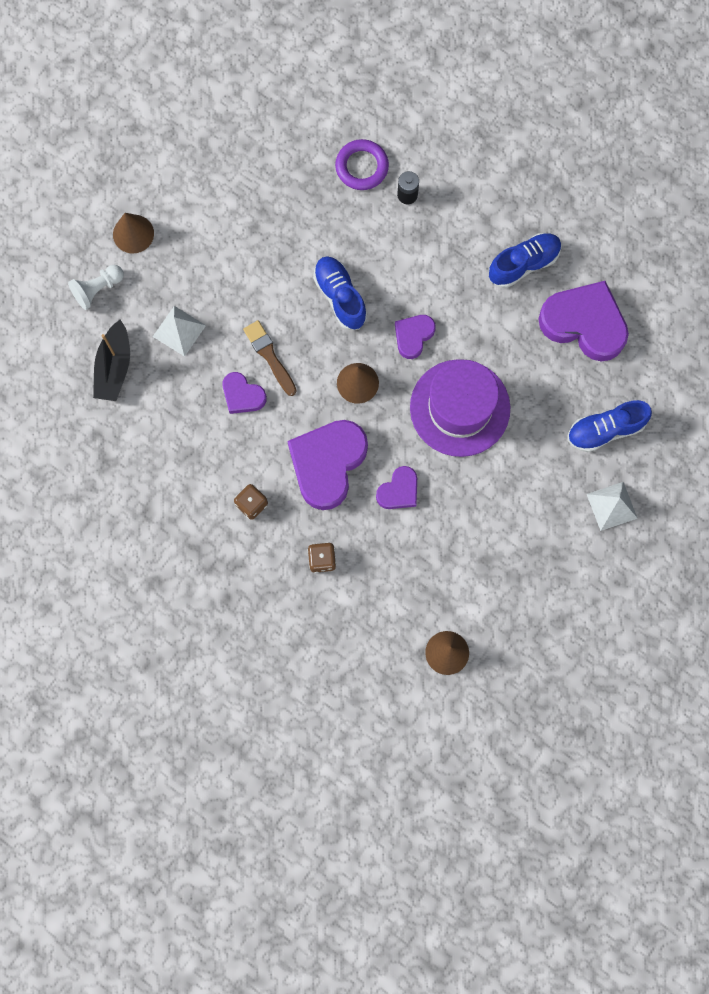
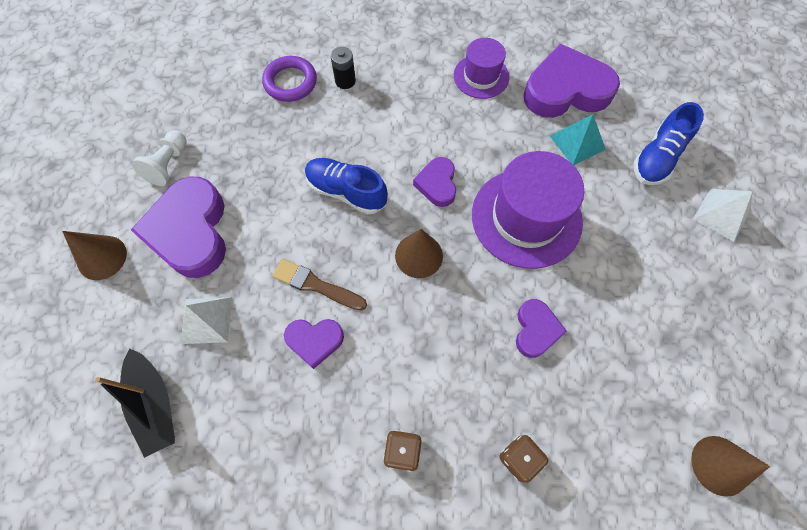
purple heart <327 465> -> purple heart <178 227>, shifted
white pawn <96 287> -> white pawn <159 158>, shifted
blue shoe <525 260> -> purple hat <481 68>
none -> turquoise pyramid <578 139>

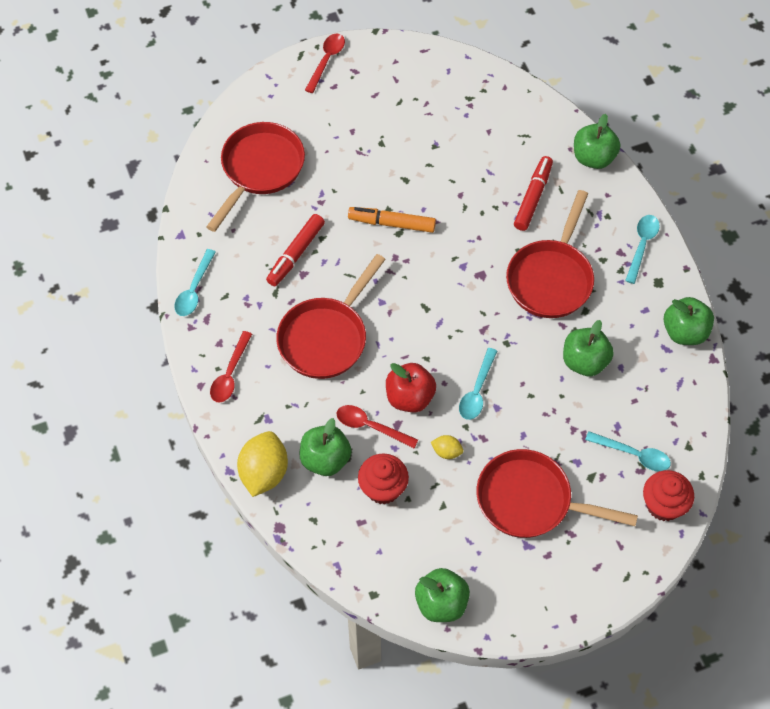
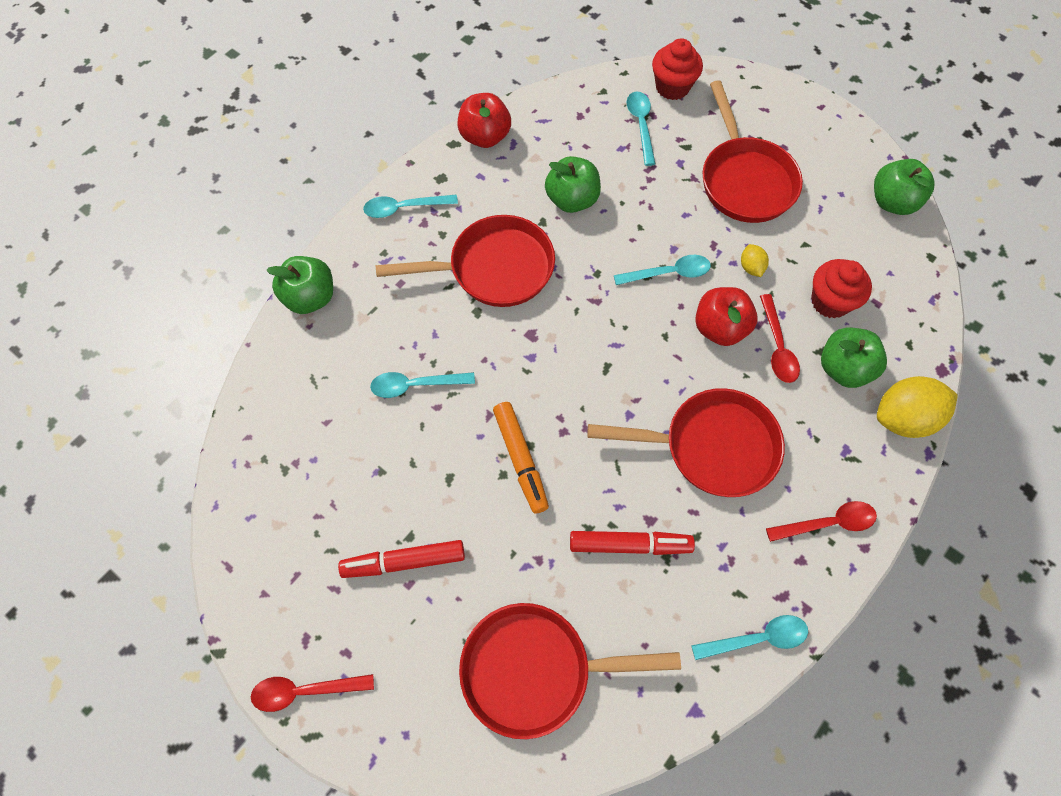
red marker <533 193> -> red marker <401 559>, shifted
none -> turquoise spoon <422 385>
green apple <689 321> -> red apple <484 120>

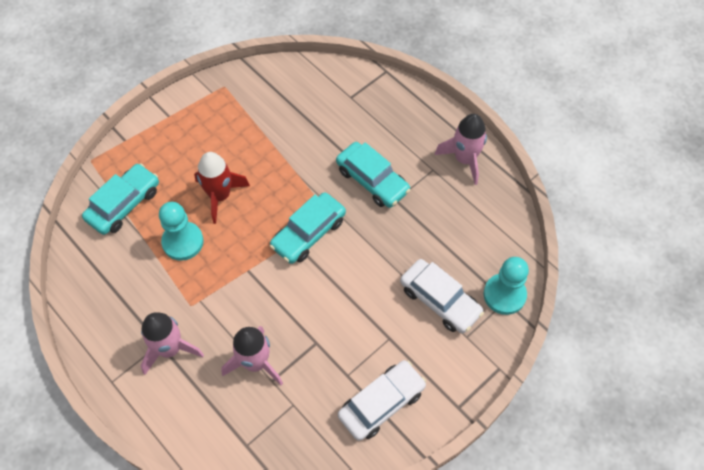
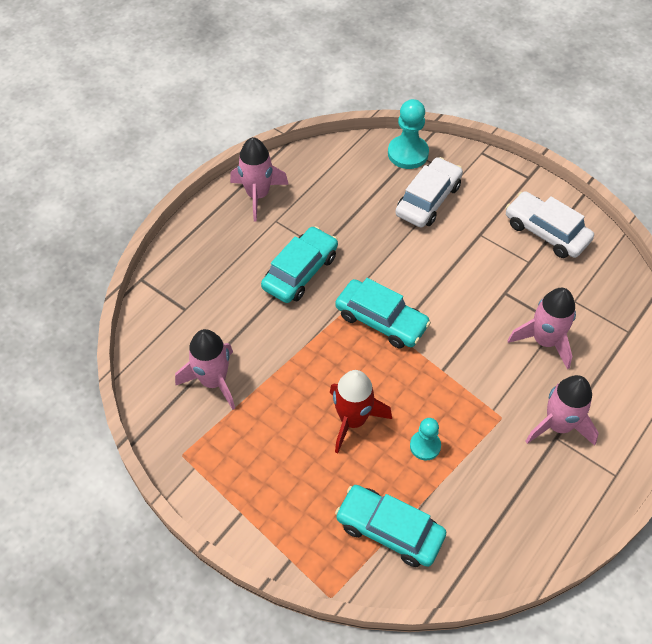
none -> pink rocket <205 369>
turquoise pawn <181 231> -> turquoise pawn <425 439>, x0.61

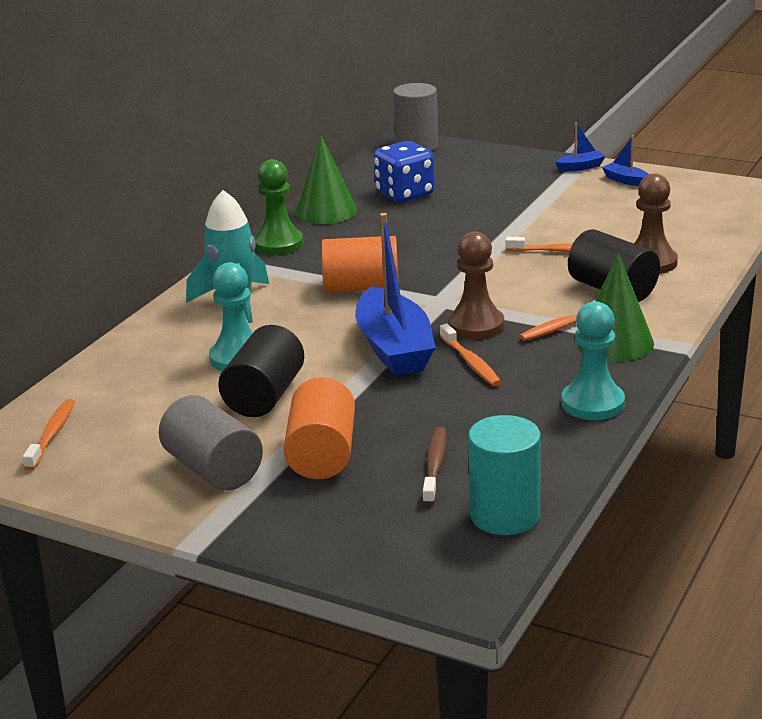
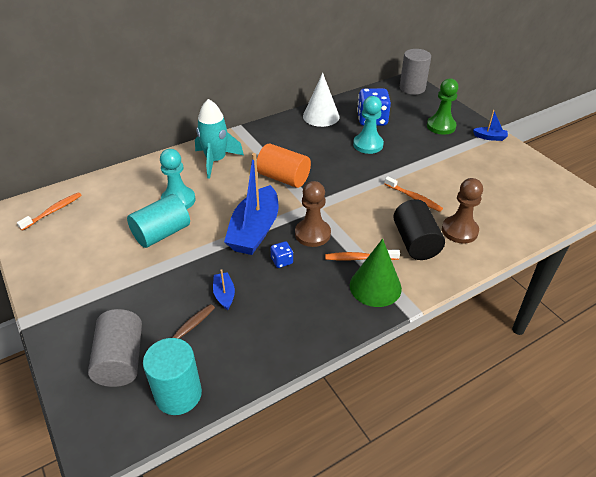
grey cylinder <211 442> -> grey cylinder <115 348>, shifted
black cylinder <261 371> -> turquoise cylinder <158 221>
blue boat <625 160> -> blue boat <224 289>, shifted
orange toothbrush <470 355> -> blue dice <281 254>
green cone <326 179> -> white cone <321 100>
turquoise pawn <593 361> -> turquoise pawn <368 125>, shifted
green pawn <279 207> -> green pawn <442 106>, shifted
orange cylinder <319 428> -> none

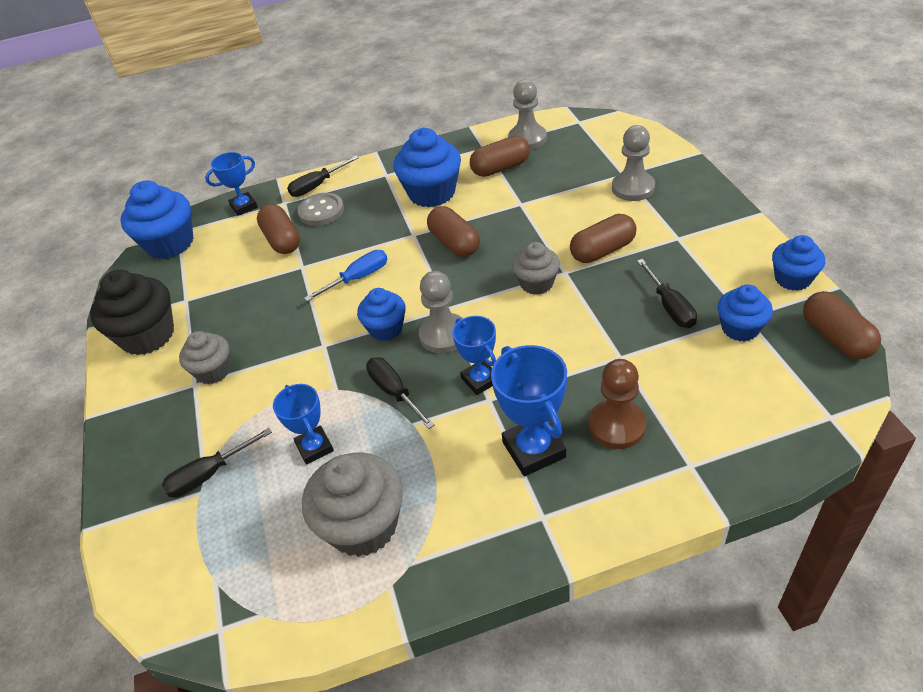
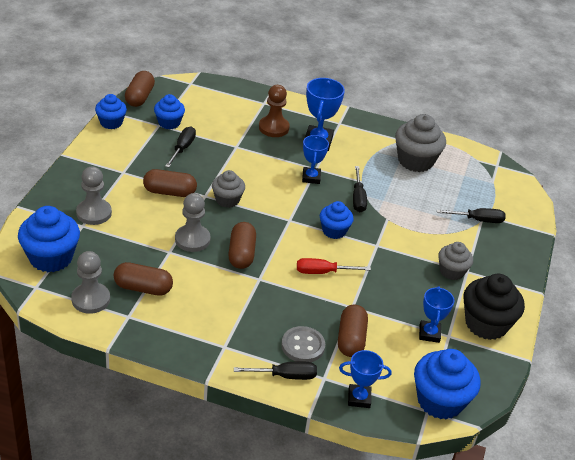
blue cupcake <427 167> -> blue cupcake <49 239>, shifted
grey pawn <441 312> -> grey pawn <193 222>, shifted
blue screwdriver <345 275> -> red screwdriver <334 266>
blue trophy <303 424> -> blue trophy <437 314>, shifted

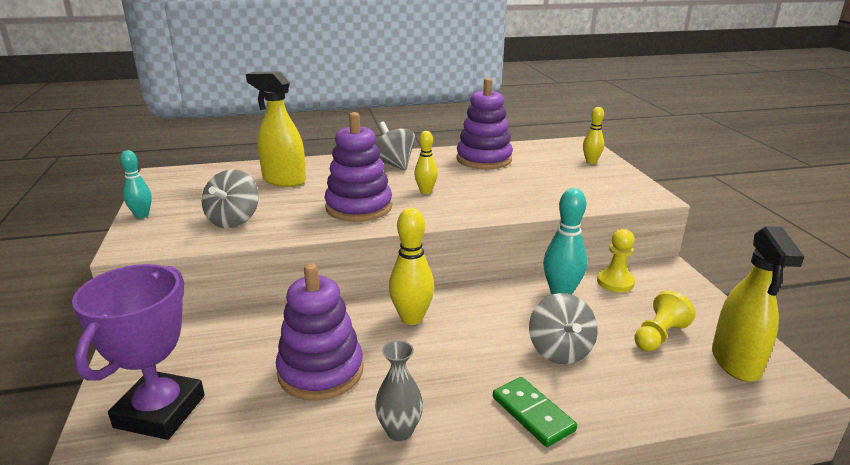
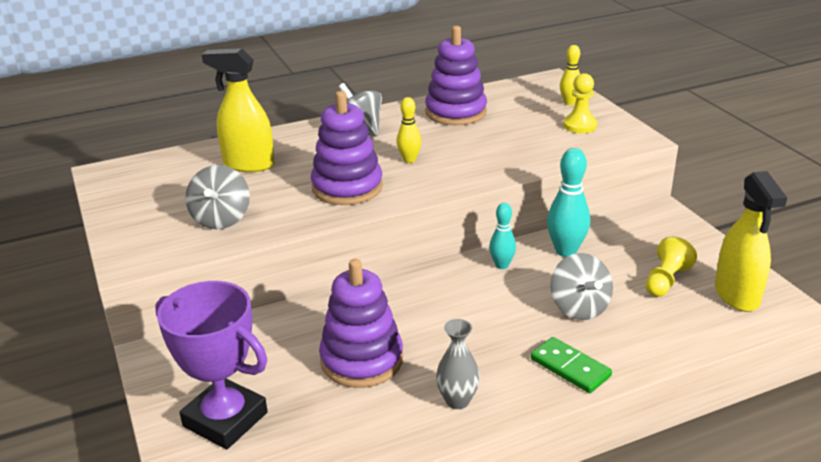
purple trophy <138 352> -> purple trophy <211 365>, 60 degrees counterclockwise
turquoise bowling pin <136 184> -> turquoise bowling pin <502 236>, shifted
yellow pawn <616 260> -> yellow pawn <580 103>, shifted
yellow bowling pin <411 266> -> none

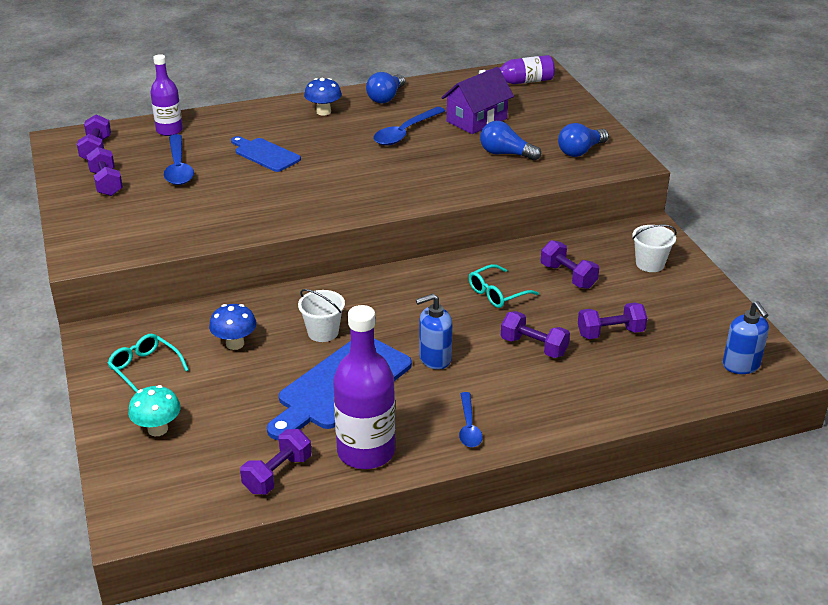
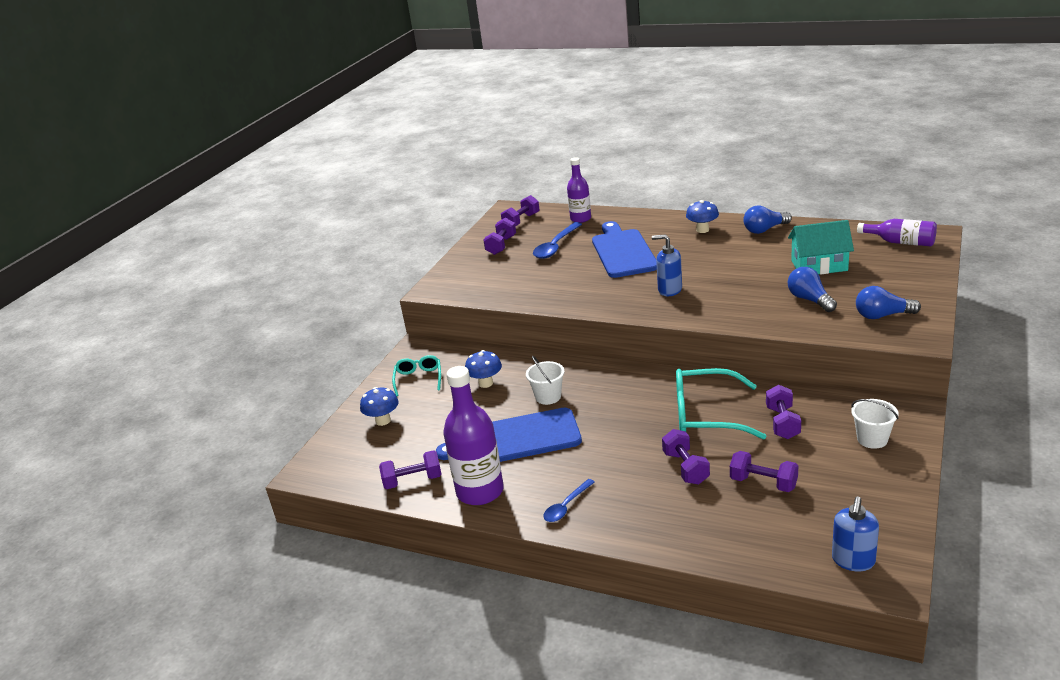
turquoise mushroom <154 410> -> blue mushroom <379 406>
blue cutting board <266 154> -> blue cutting board <624 249>, x1.68
blue soap dispenser <434 332> -> blue soap dispenser <667 265>, shifted
turquoise glasses <504 286> -> turquoise glasses <721 404>, x1.78
purple house <477 100> -> turquoise house <821 247>
blue spoon <409 126> -> none

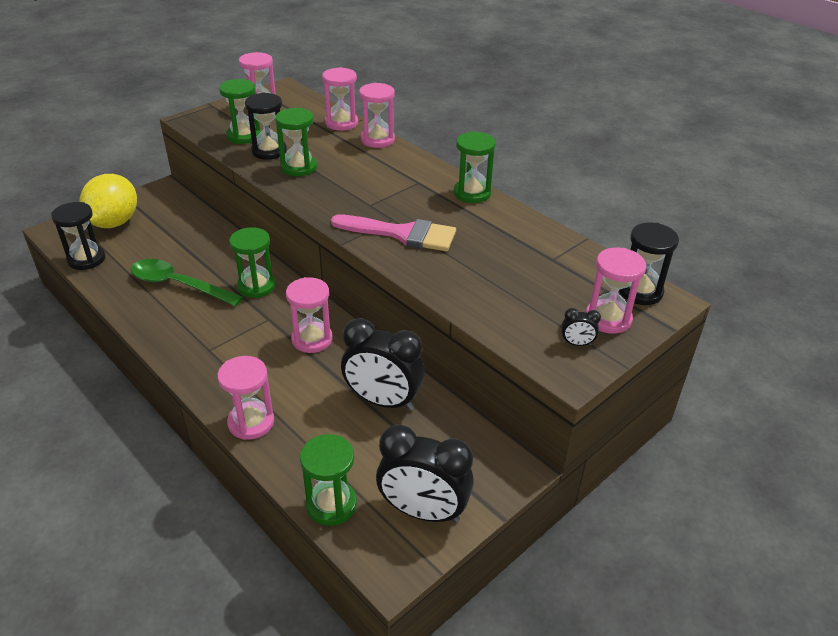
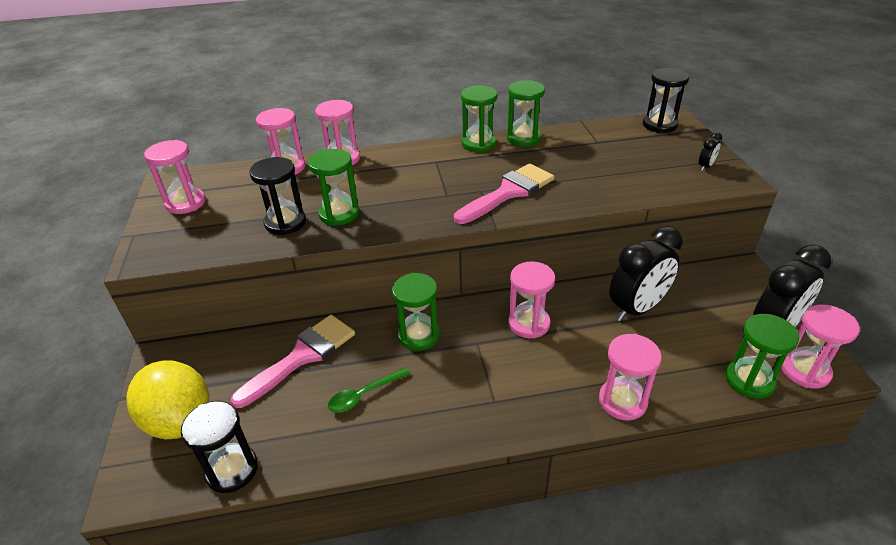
none -> pink brush <293 361>
green spoon <187 282> -> green spoon <369 389>, x0.58
green hourglass <240 111> -> green hourglass <526 113>, shifted
pink hourglass <616 291> -> pink hourglass <820 346>, shifted

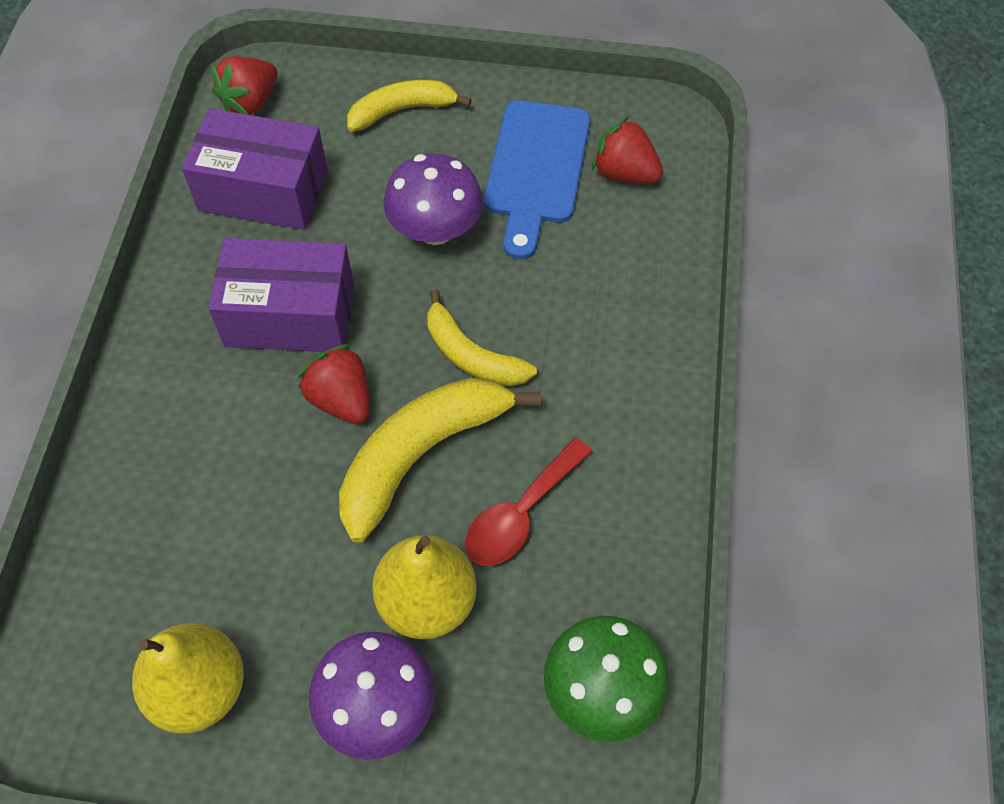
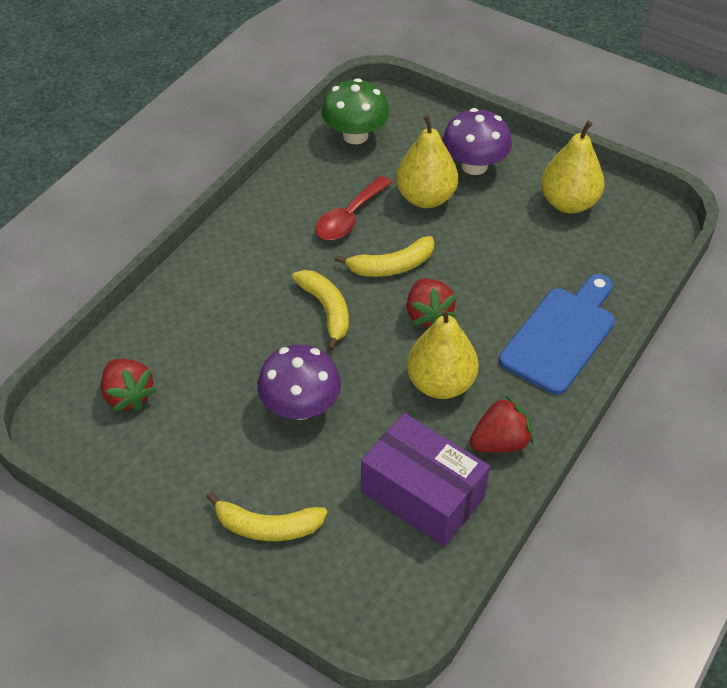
red spoon <528 502> -> red spoon <353 208>, 150 degrees clockwise
yellow banana <440 460> -> yellow banana <384 256>, x0.63
purple box <281 295> -> yellow pear <443 353>
red strawberry <244 85> -> red strawberry <502 424>, shifted
blue cutting board <537 180> -> blue cutting board <557 334>, shifted

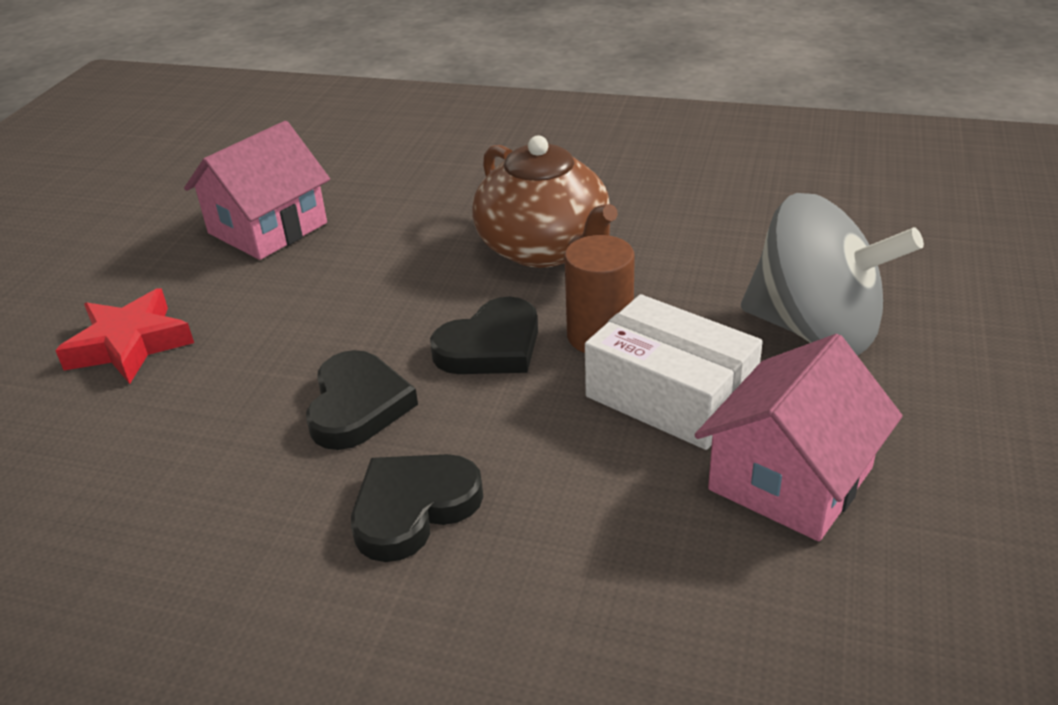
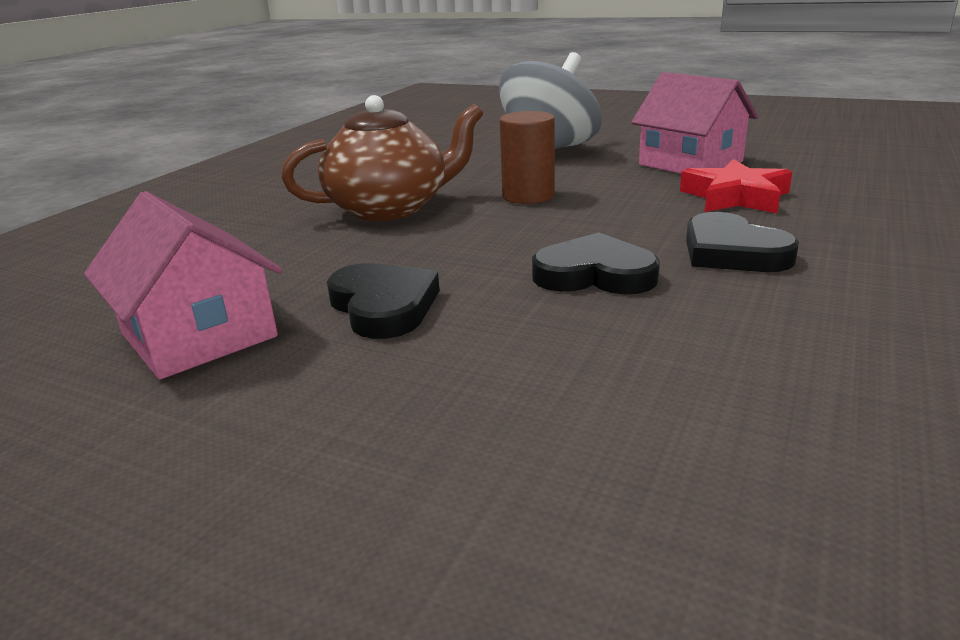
black heart <484 335> -> black heart <383 301>, shifted
red star <124 336> -> red star <736 186>, shifted
white box <674 372> -> none

